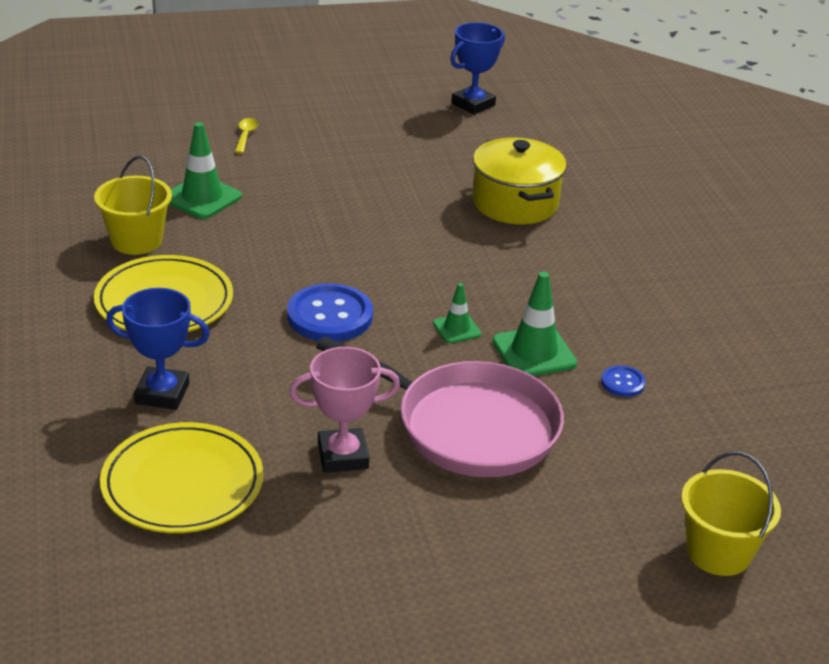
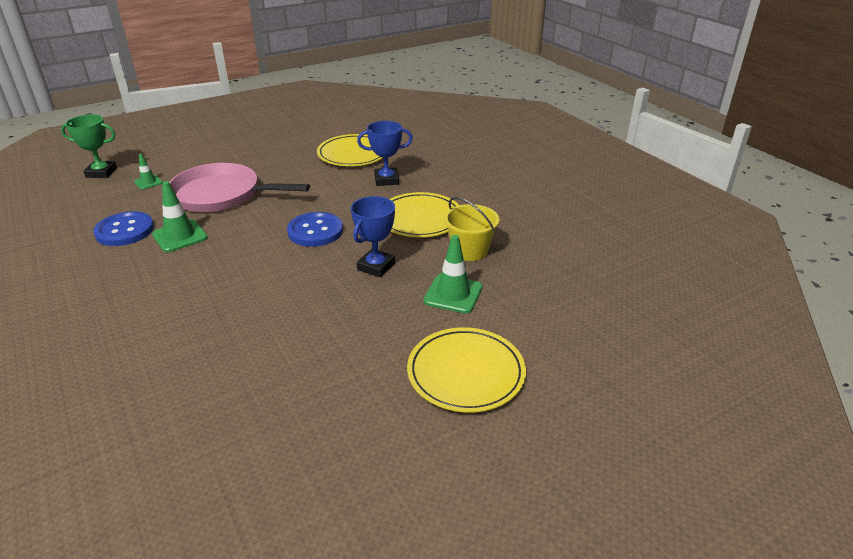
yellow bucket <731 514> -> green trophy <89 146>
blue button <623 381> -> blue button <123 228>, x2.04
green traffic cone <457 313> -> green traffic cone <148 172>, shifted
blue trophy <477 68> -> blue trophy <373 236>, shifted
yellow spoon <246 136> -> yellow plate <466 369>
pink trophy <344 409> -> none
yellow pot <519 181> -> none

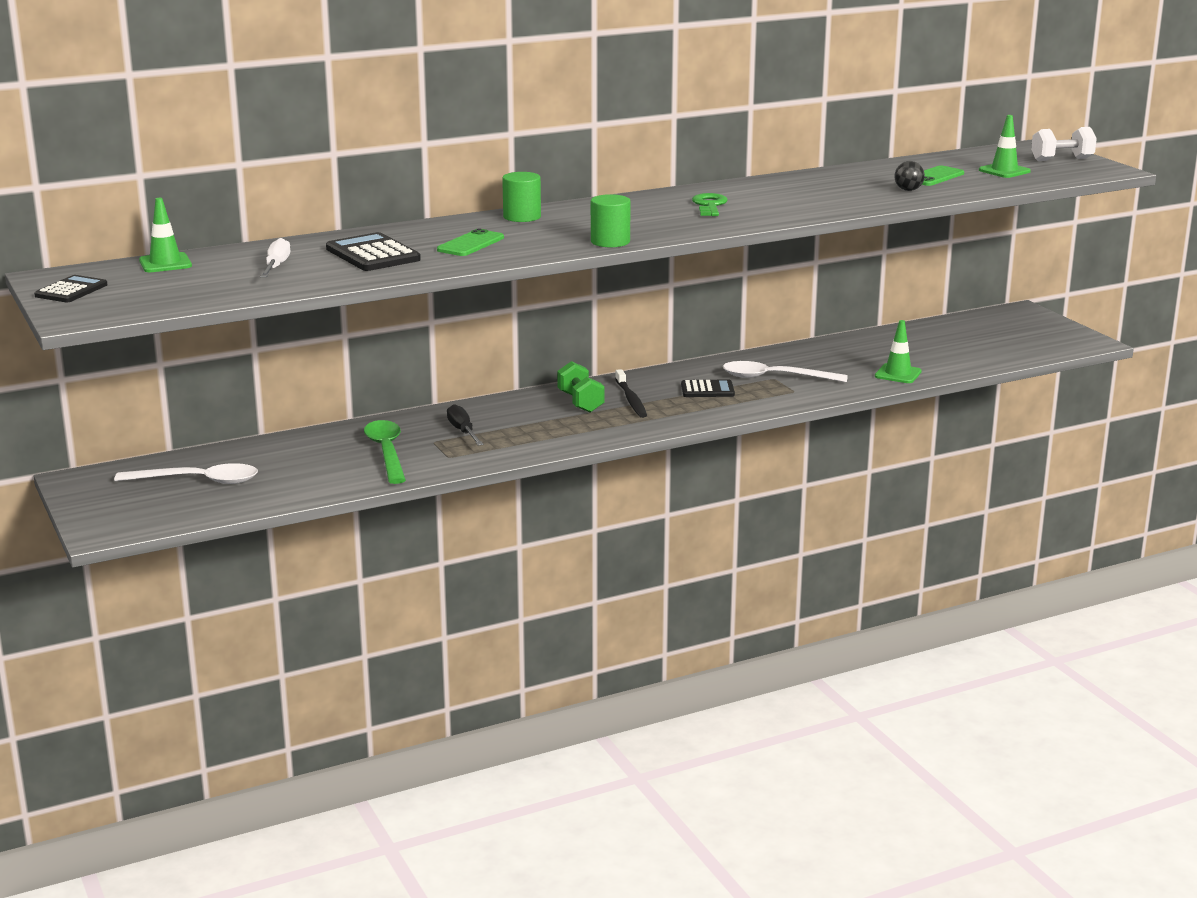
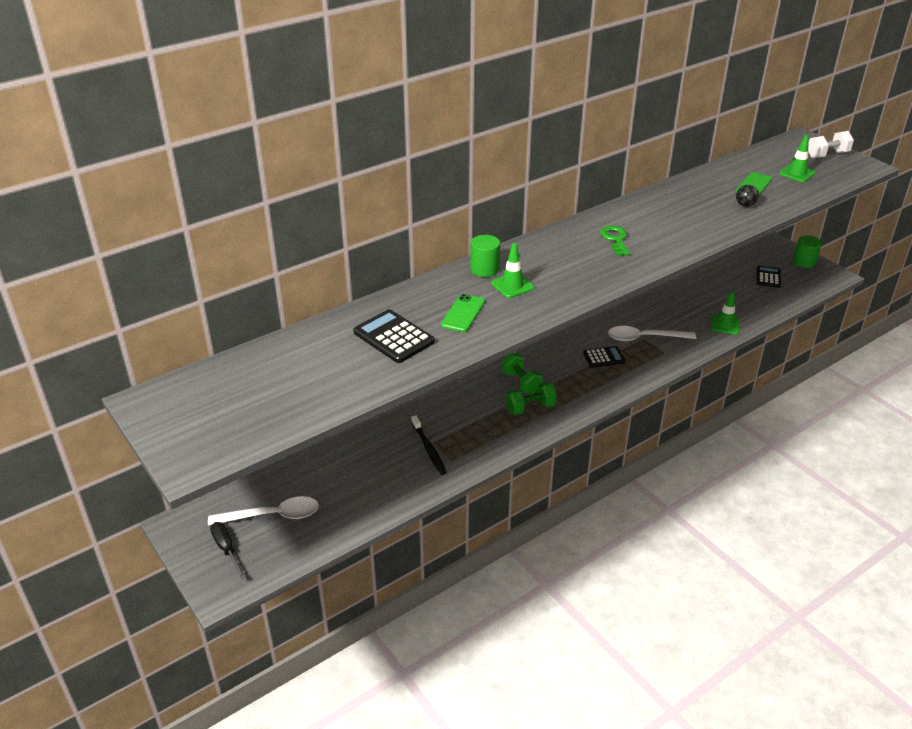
black screwdriver <465 425> -> black screwdriver <228 551>, shifted
black toothbrush <631 393> -> black toothbrush <429 445>, shifted
green traffic cone <165 235> -> green traffic cone <512 270>, shifted
none -> green dumbbell <531 398>
black calculator <71 289> -> black calculator <768 277>, shifted
green cylinder <611 220> -> green cylinder <807 252>, shifted
white screwdriver <275 257> -> none
green spoon <385 452> -> none

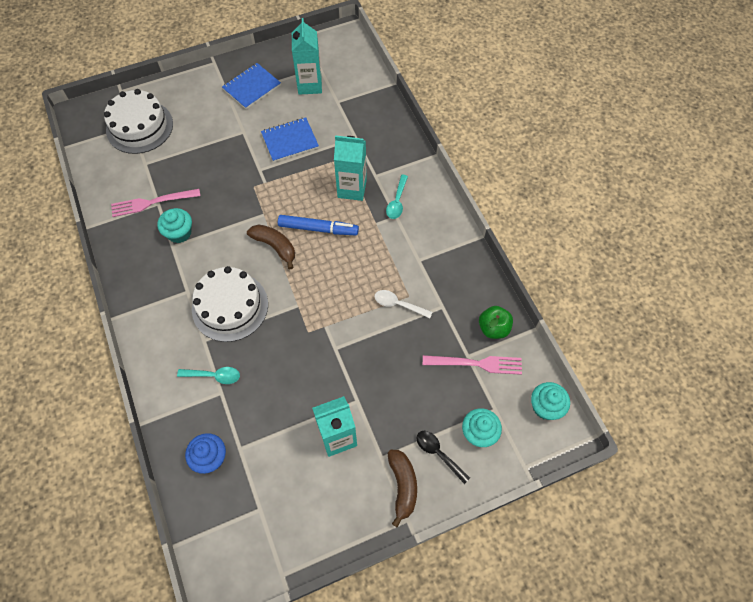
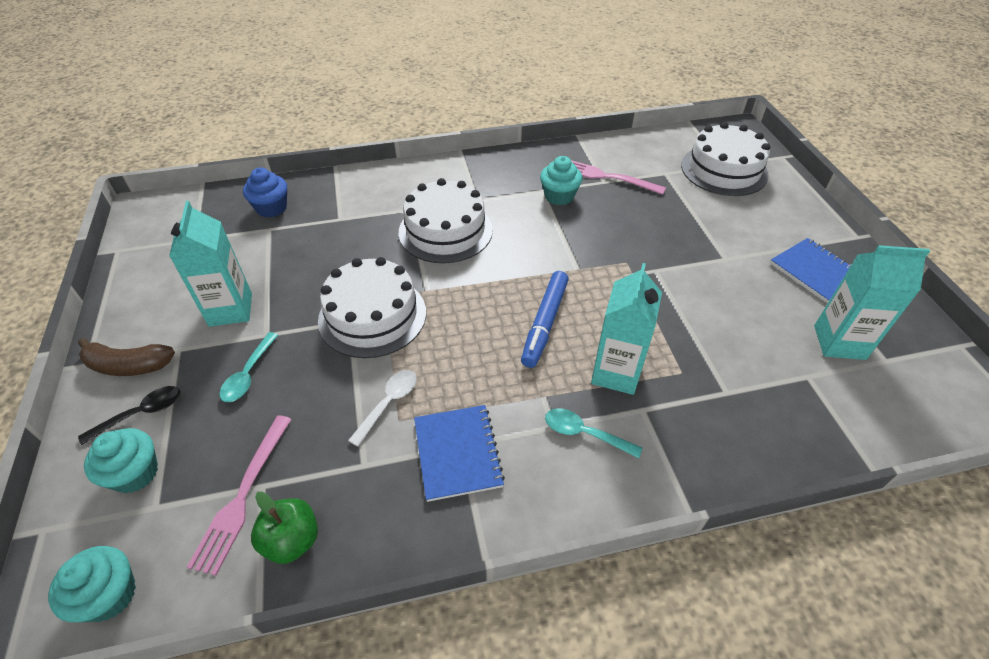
turquoise spoon <208 375> -> turquoise spoon <248 367>, shifted
none -> white cake <372 307>
blue notebook <290 139> -> blue notebook <459 453>, shifted
pink fork <156 203> -> pink fork <618 177>, 60 degrees counterclockwise
brown banana <271 246> -> none

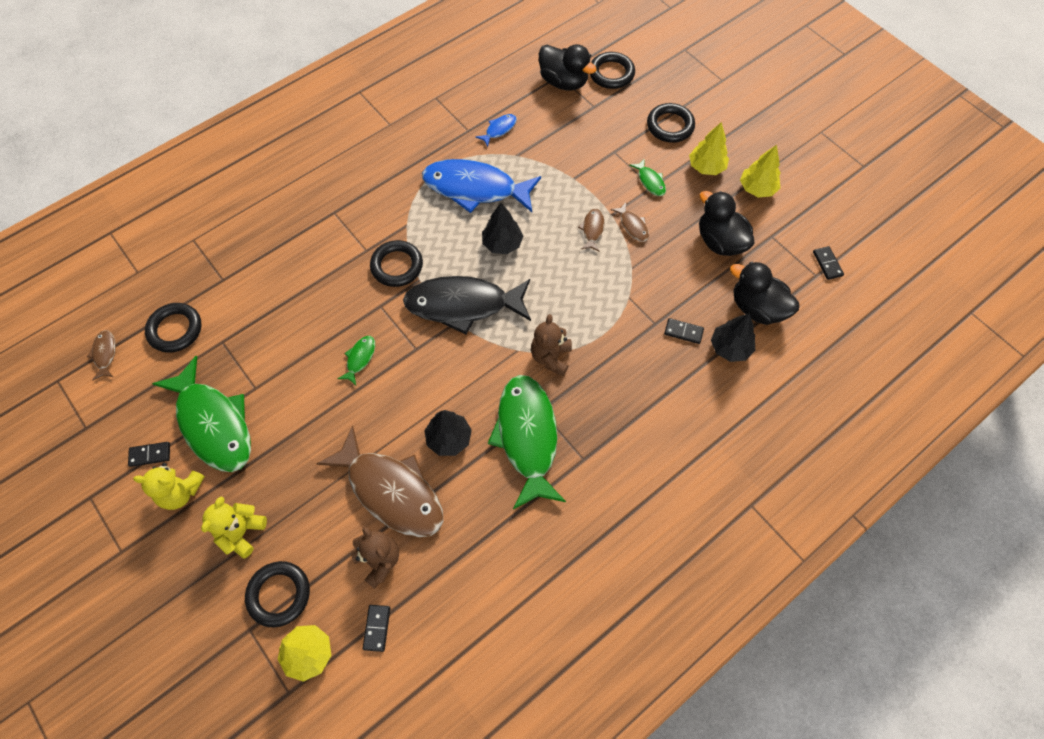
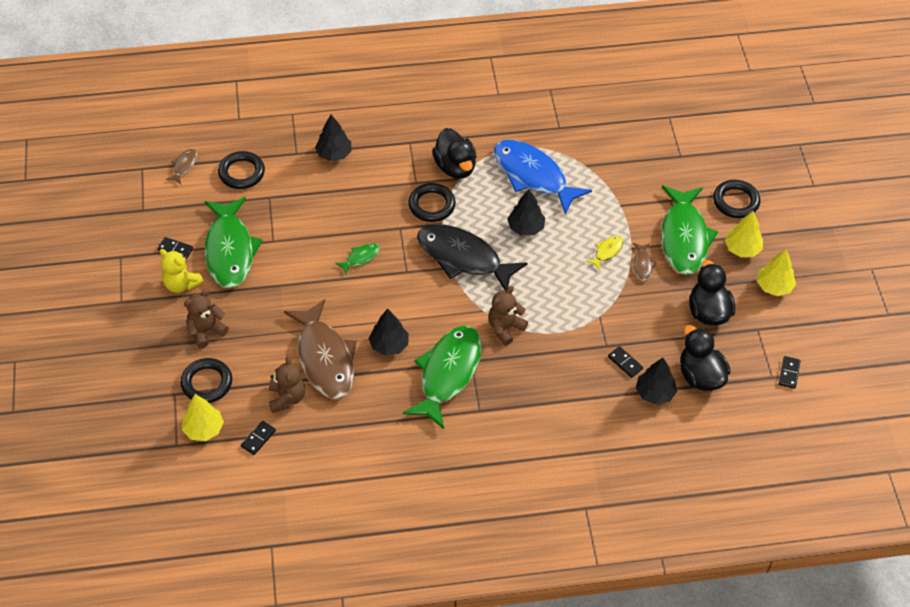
yellow teddy bear <234 528> -> brown teddy bear <206 318>
none -> black tree <333 138>
black duck <568 67> -> black duck <454 153>, shifted
brown fish <591 230> -> yellow fish <604 253>
green fish <647 177> -> green fish <689 230>, x2.40
blue fish <496 130> -> none
black ring <612 70> -> none

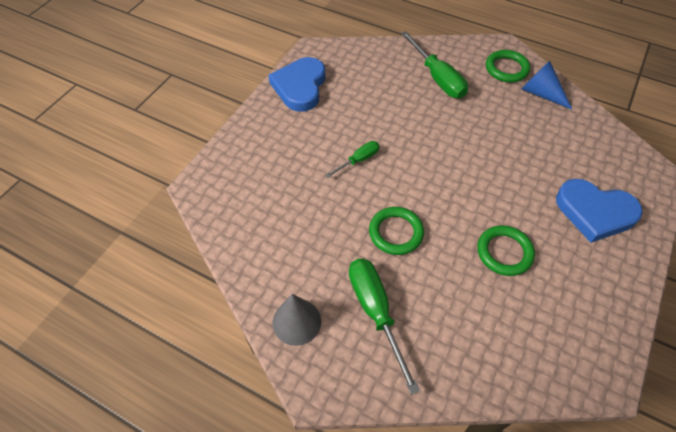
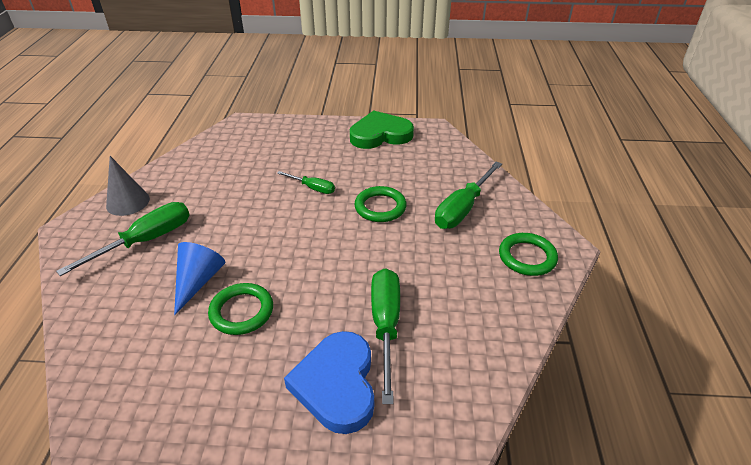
blue cone <546 85> -> blue cone <199 278>, shifted
blue heart <297 84> -> green heart <382 129>
green ring <396 231> -> green ring <380 204>, shifted
none -> green screwdriver <385 336>

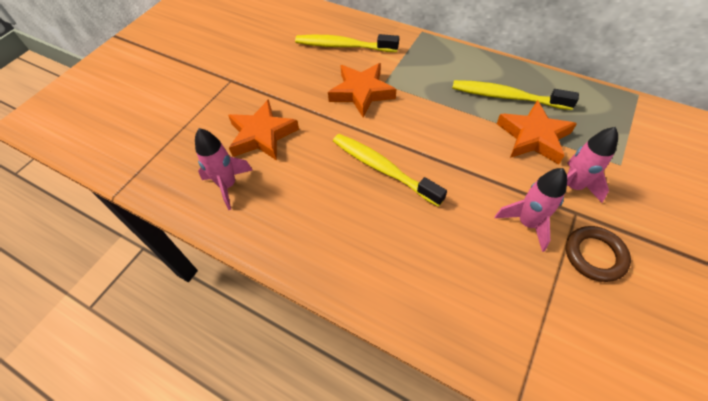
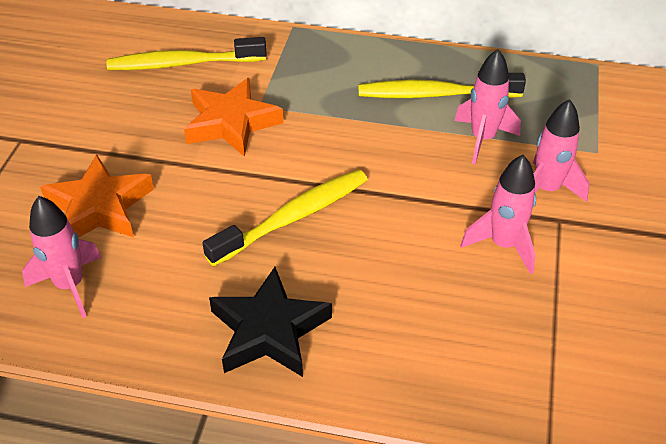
yellow toothbrush <390 170> -> yellow toothbrush <285 217>, 120 degrees clockwise
none -> black star <270 322>
orange star <537 132> -> pink rocket <487 106>
brown ring <598 254> -> none

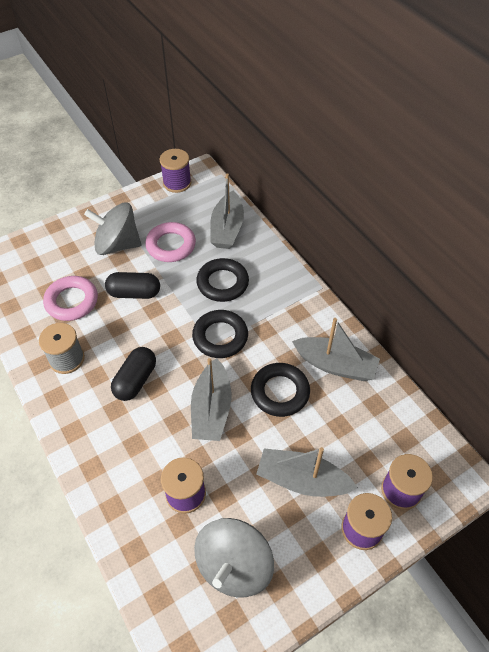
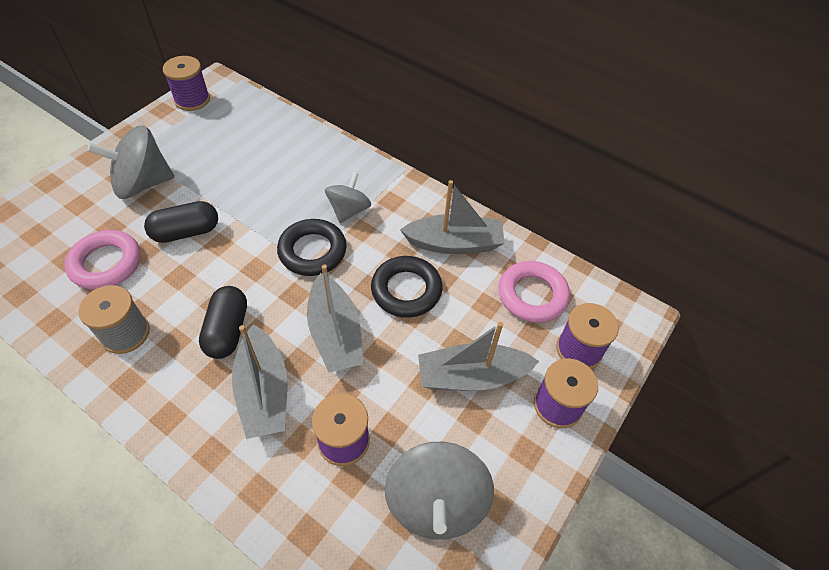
grey boat <227 211> -> grey boat <259 381>, shifted
none -> grey spinning top <348 197>
pink ring <170 242> -> pink ring <534 292>, shifted
black ring <222 280> -> none

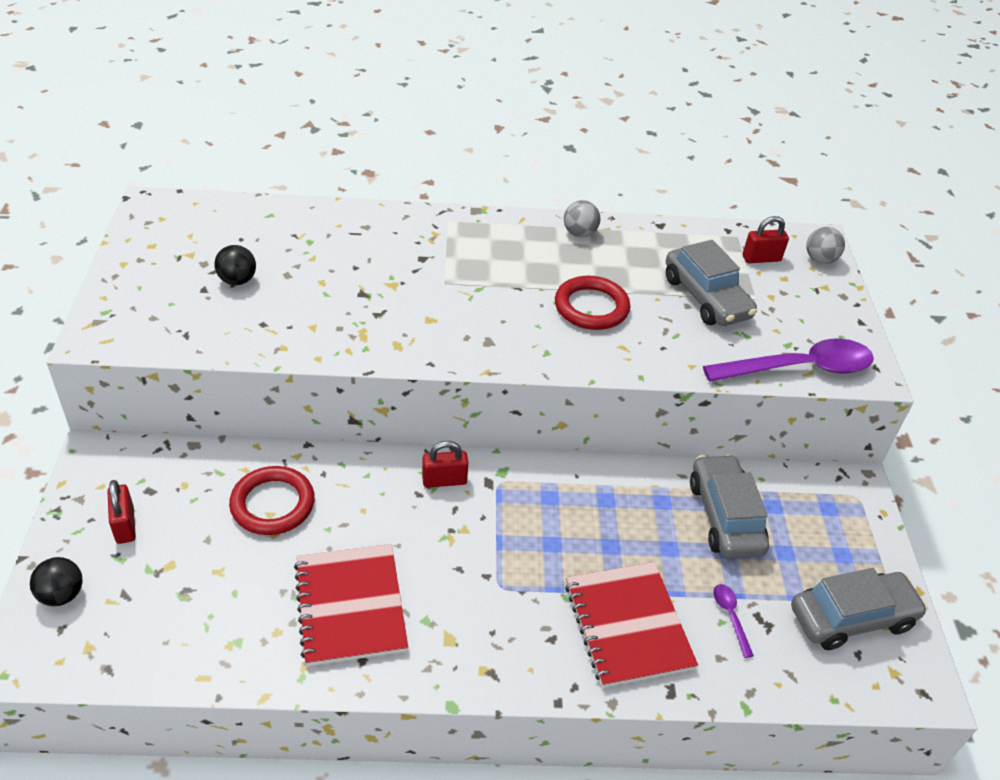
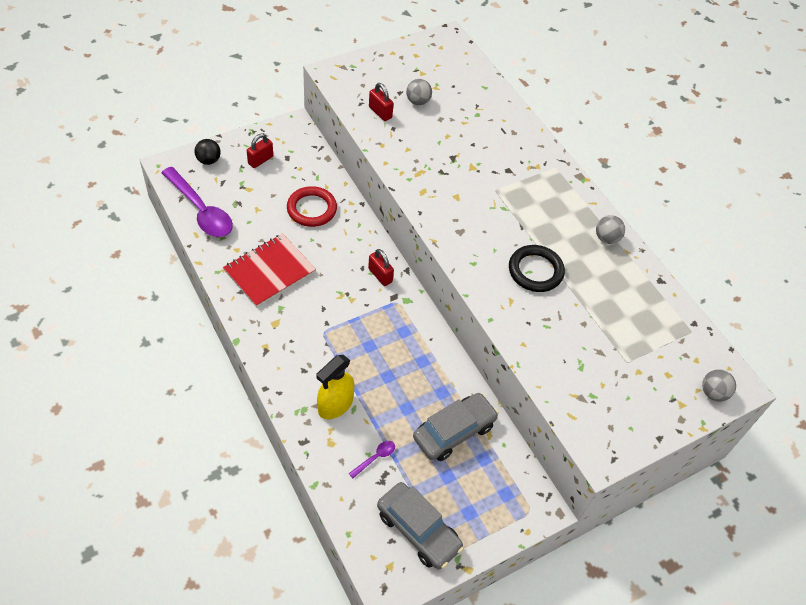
purple spoon <788 360> -> purple spoon <197 202>, shifted
red notebook <631 625> -> yellow spray bottle <335 387>
red padlock <766 239> -> red padlock <381 102>, shifted
black ball <235 265> -> grey ball <419 92>
red ring <592 303> -> black ring <537 268>
grey car <711 283> -> none

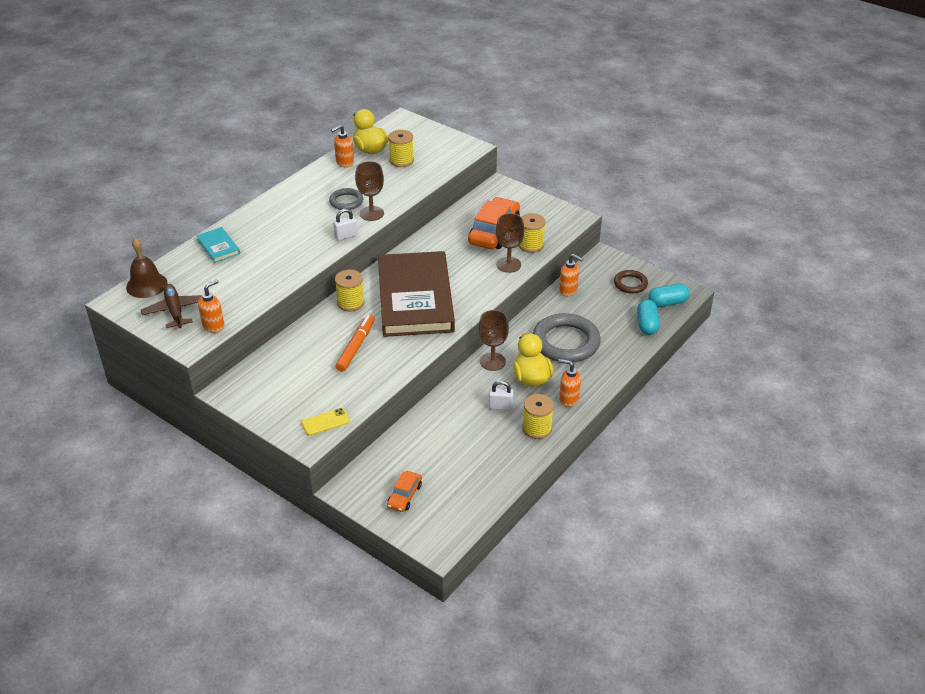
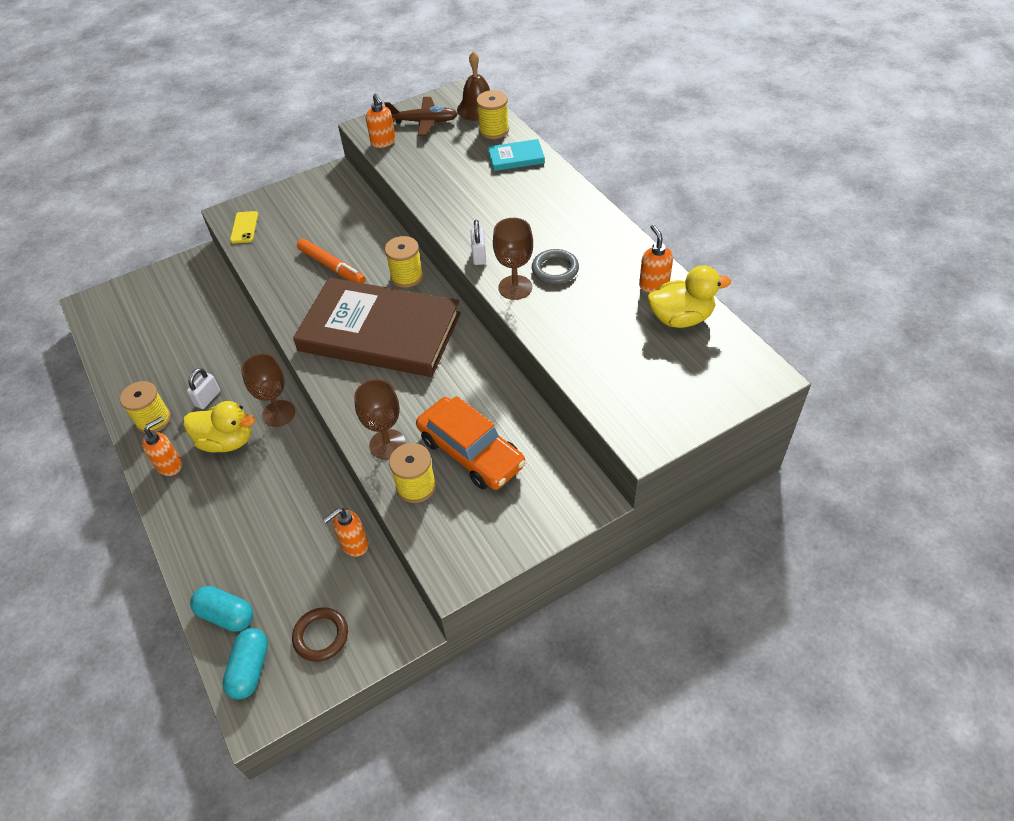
yellow spool <401 148> -> yellow spool <492 114>, shifted
orange car <404 491> -> none
grey ring <567 337> -> none

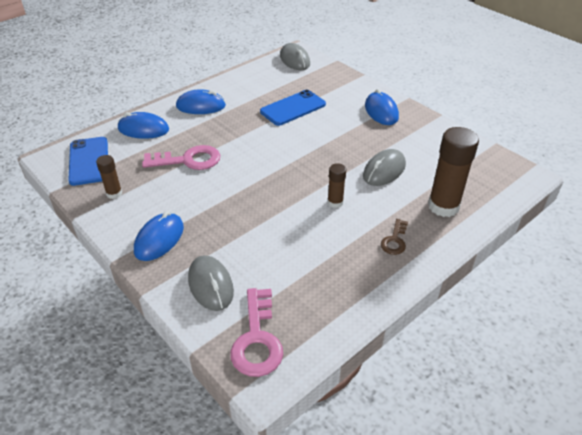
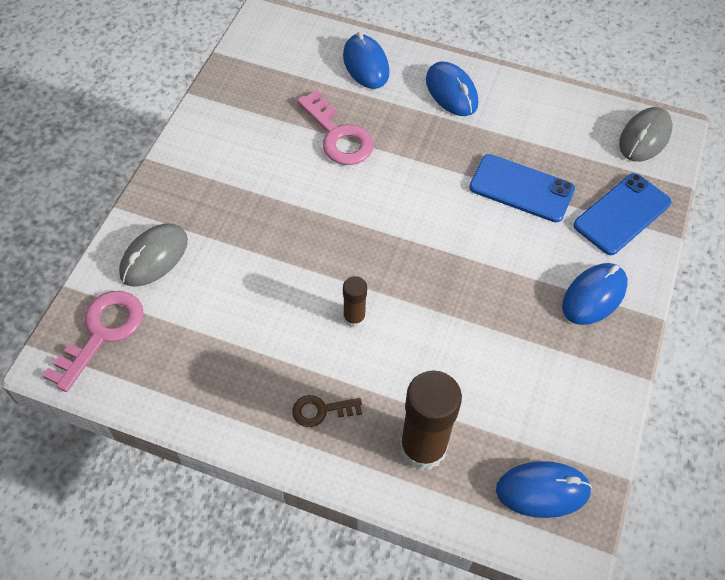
pink key <256 332> -> pink key <93 341>, 150 degrees clockwise
blue mouse <159 236> -> blue mouse <544 489>, shifted
blue phone <88 161> -> blue phone <622 214>, shifted
brown glue stick <109 177> -> none
grey mouse <384 167> -> none

